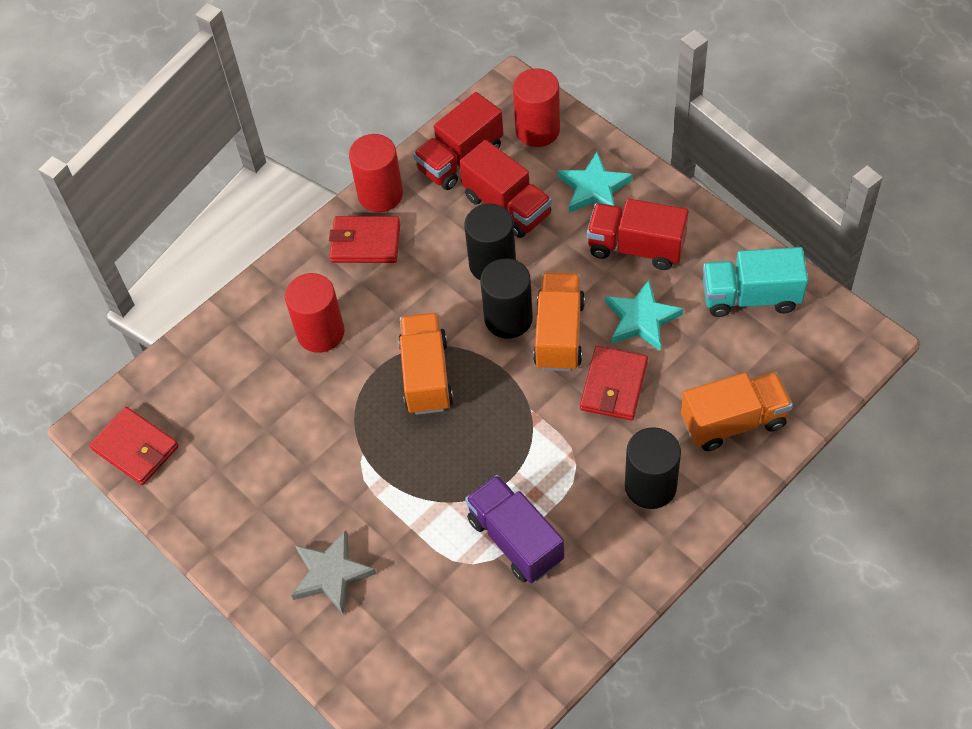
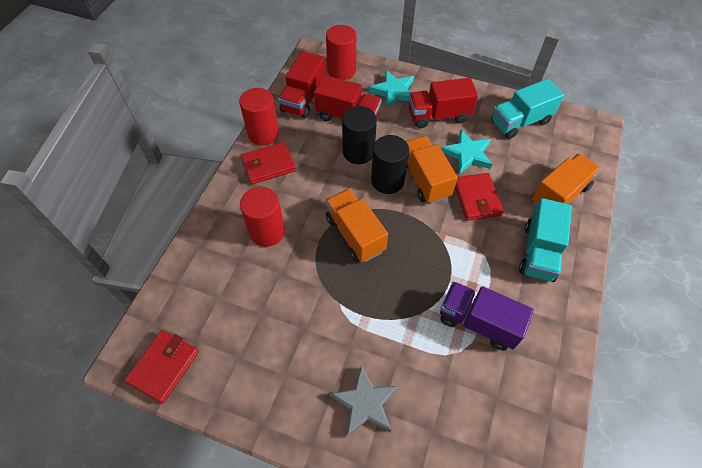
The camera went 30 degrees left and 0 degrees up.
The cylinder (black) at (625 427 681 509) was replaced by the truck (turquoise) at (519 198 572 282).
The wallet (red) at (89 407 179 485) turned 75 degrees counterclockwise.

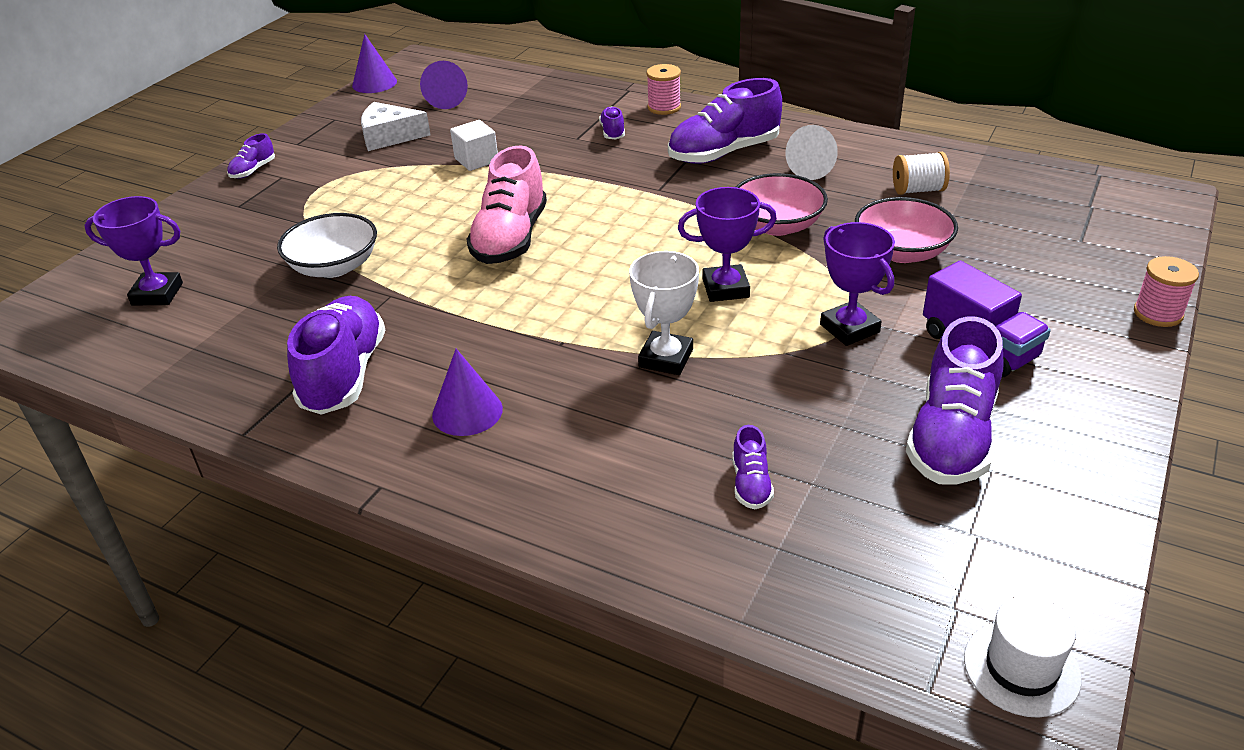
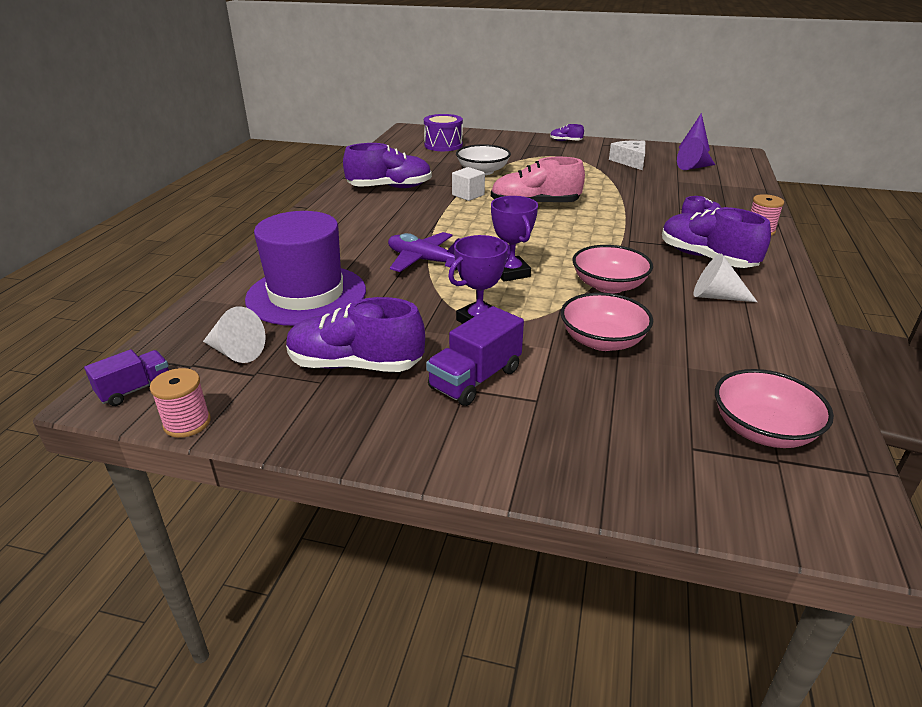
The camera went 75 degrees right and 5 degrees down.
The cone (purple) at (432 349 503 436) disappeared.
The spool (white) at (893 152 950 195) disappeared.
The cone (white) at (203 306 266 363) appeared.
The bowl (pink) at (715 369 834 448) appeared.
The cube (white) moved from (450 120 498 171) to (452 167 485 201).
The spool (pink) moved from (1134 256 1199 327) to (150 368 211 438).
The trophy (purple) at (84 196 183 305) was replaced by the drum (purple) at (424 114 463 151).
The trophy (white) at (629 251 699 375) was replaced by the plane (purple) at (388 232 459 272).
The shoe (purple) at (732 425 774 509) was replaced by the hat (purple) at (245 211 366 326).
The hat (white) at (964 596 1082 718) was replaced by the truck (purple) at (84 349 169 406).

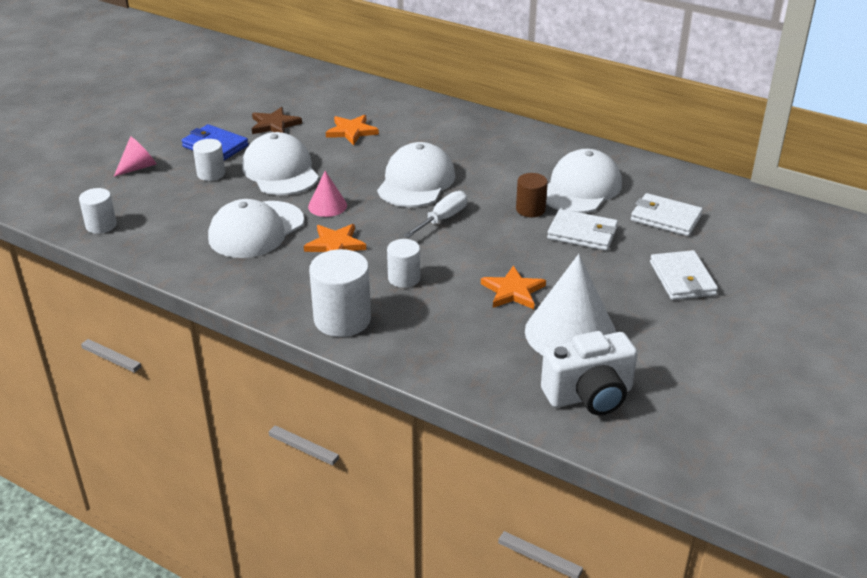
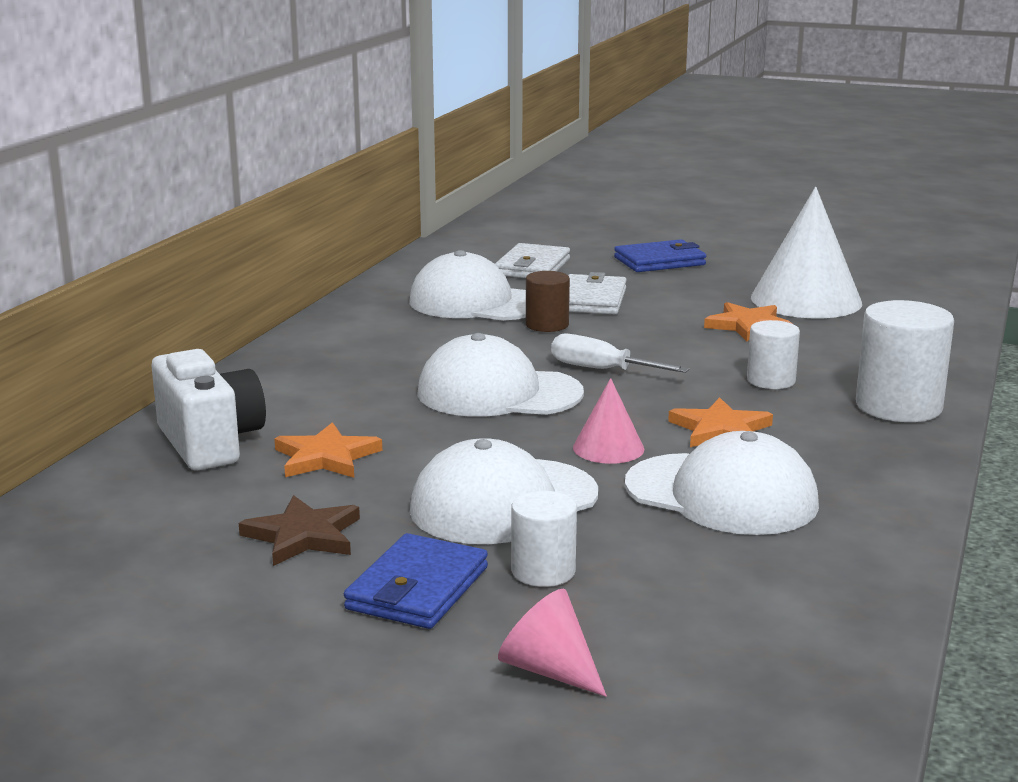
The camera went 100 degrees left and 15 degrees down.
The cylinder (white) at (79 188 117 234) disappeared.
The camera (white) moved from (541 331 637 415) to (151 349 266 470).
The wallet (white) at (650 250 718 300) became the wallet (blue) at (614 239 706 272).

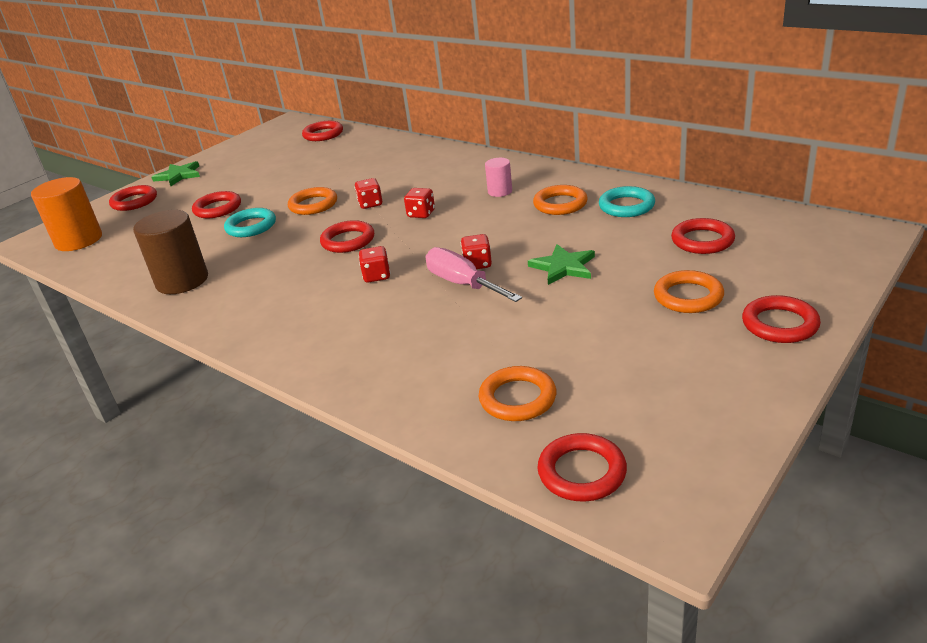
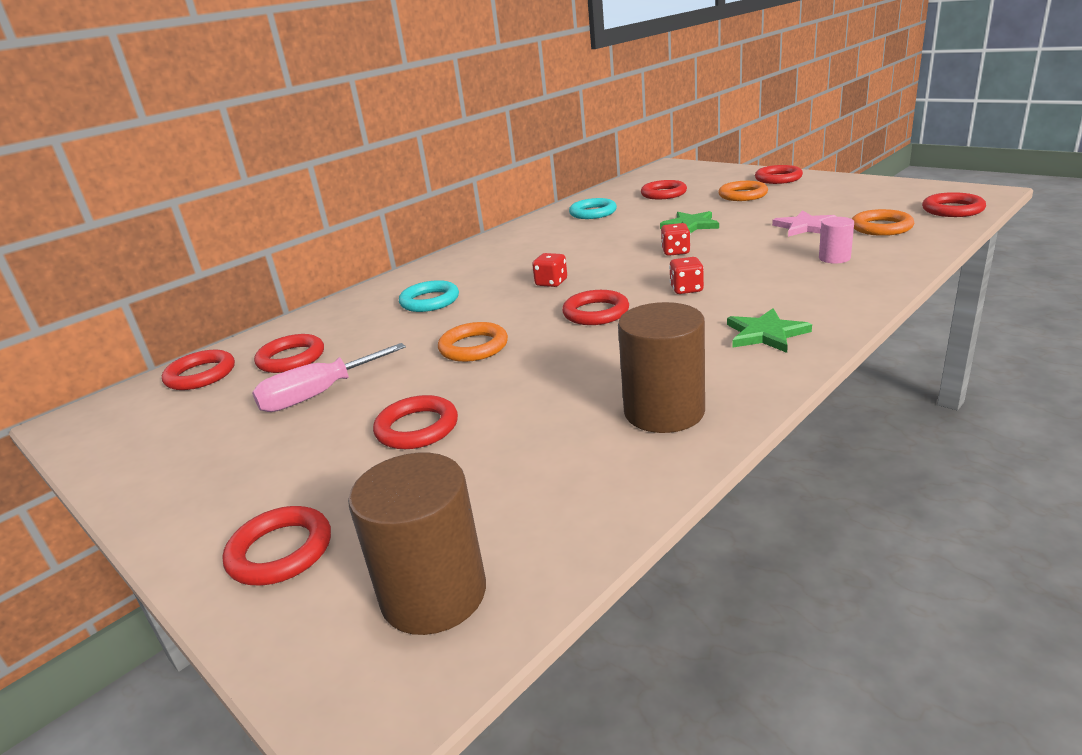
The camera went 85 degrees left and 5 degrees down.
The dice (red) at (355 178 382 209) disappeared.
The ring (orange) at (533 185 588 215) disappeared.
The ring (red) at (254 334 324 373) appeared.
The star (pink) at (772 211 837 237) appeared.
The star (green) moved from (151 161 200 186) to (727 308 812 353).
The ring (turquoise) moved from (224 208 276 237) to (399 280 459 312).
The screwdriver (pink) moved from (425 247 522 302) to (252 343 406 412).
The cylinder (pink) moved from (485 158 512 197) to (819 217 854 264).
The cylinder (orange) at (31 177 102 251) became the cylinder (brown) at (348 453 486 635).

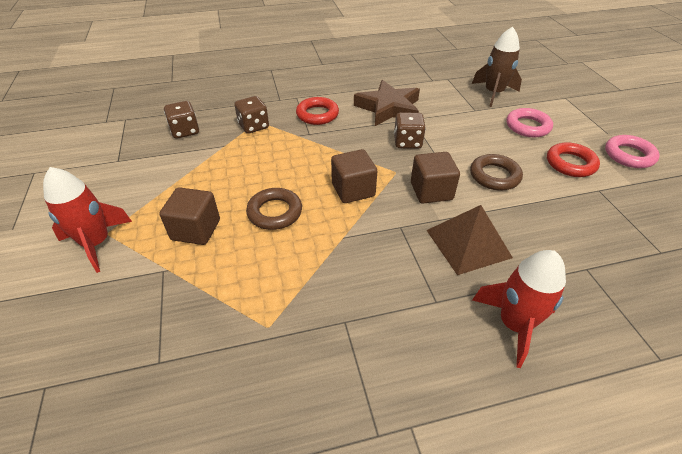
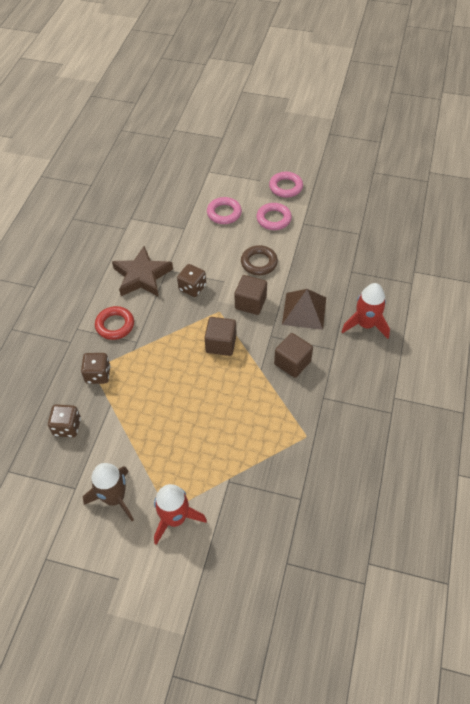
The camera went 60 degrees left and 10 degrees up.
The ring (brown) at (246 188 302 230) disappeared.
The cube (brown) moved from (159 187 220 245) to (274 333 313 378).
The rocket (brown) moved from (472 26 522 107) to (83 463 134 521).
The ring (red) at (547 142 600 177) became the ring (pink) at (256 203 292 230).

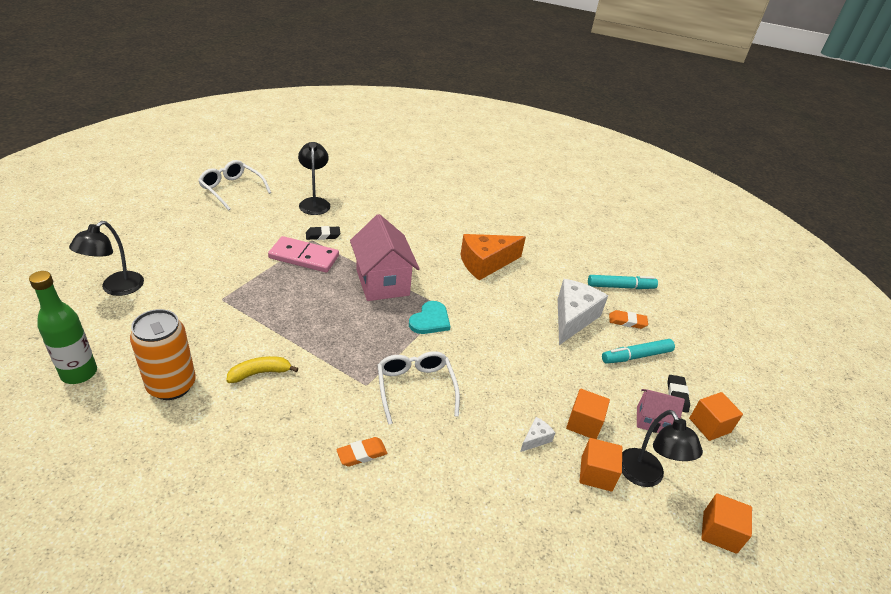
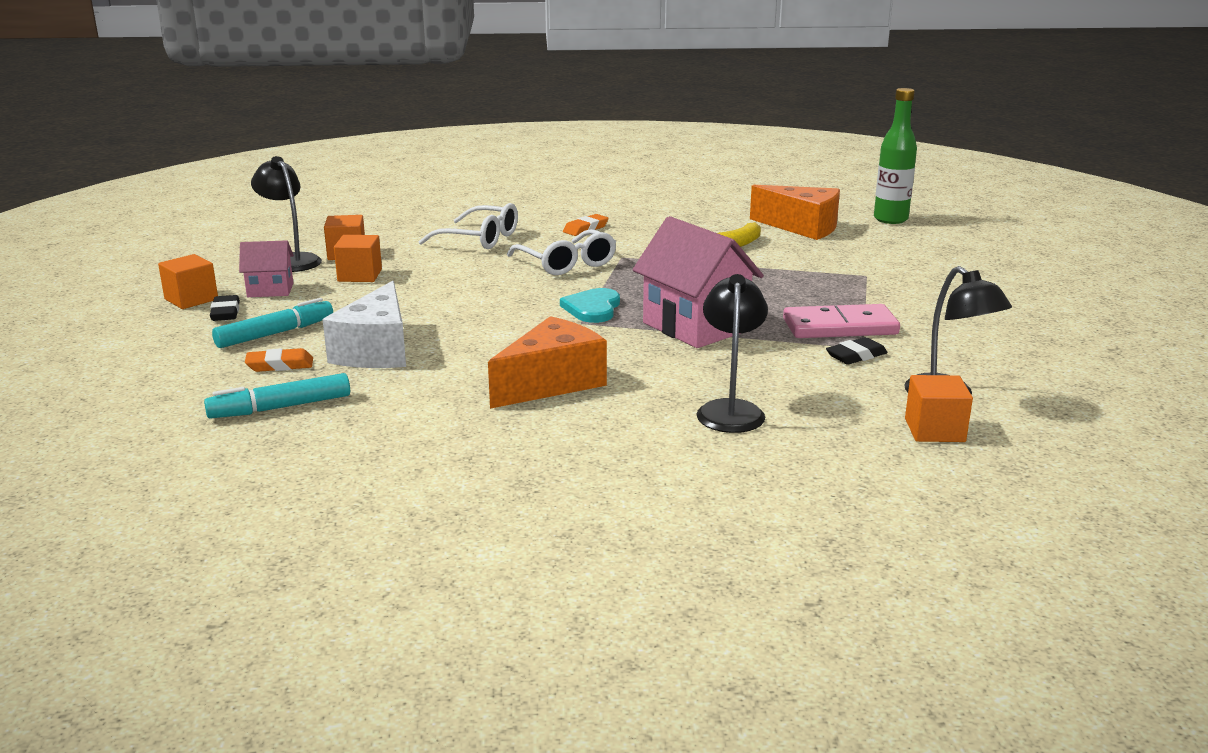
The camera went 165 degrees right and 15 degrees down.
The cheese (white) at (520 417 555 452) disappeared.
The lamp (black) moved from (69 221 144 296) to (697 274 768 433).
The glasses (white) moved from (198 160 271 211) to (418 203 518 249).
The cube (orange) moved from (701 493 752 554) to (905 375 973 442).
The can (orange) at (130 309 196 400) was replaced by the cheese (orange) at (750 185 840 240).

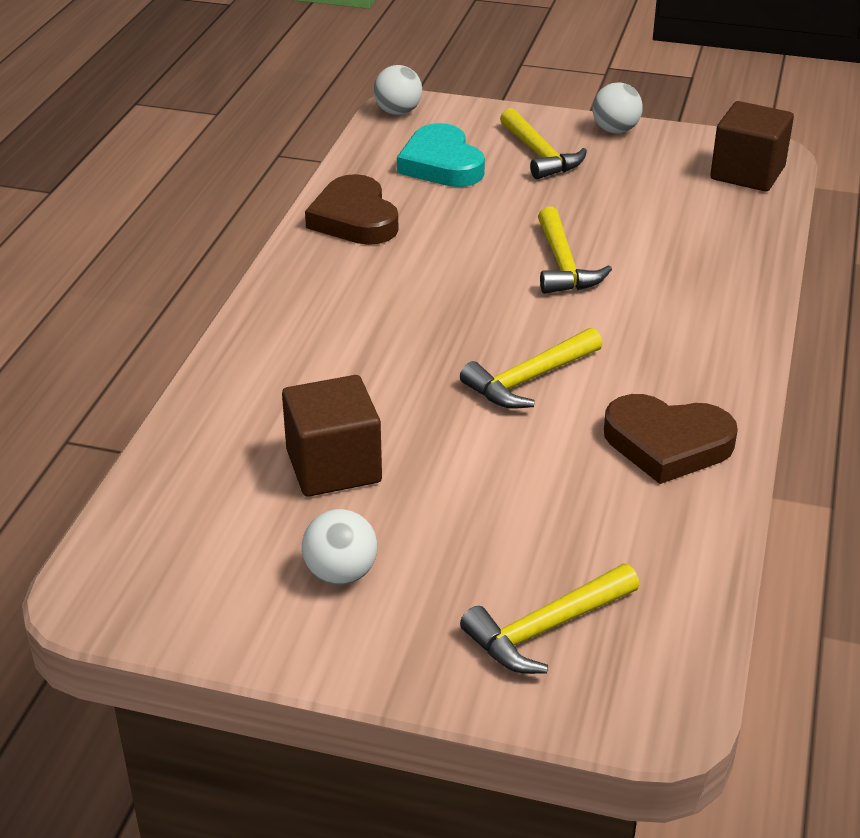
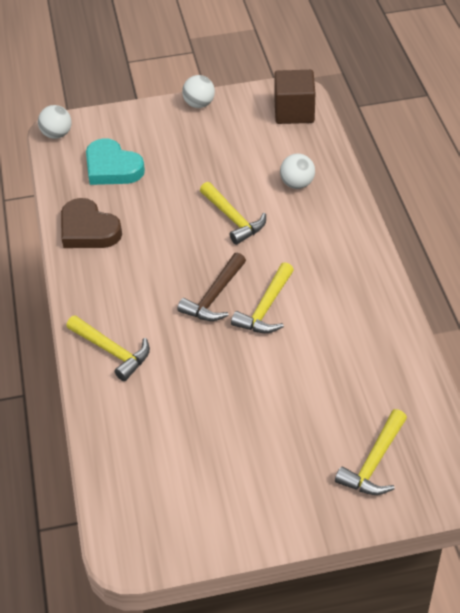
The camera went 25 degrees left and 10 degrees up.
The cube (brown) at (282 375 382 497) disappeared.
The heart (brown) at (604 394 738 484) disappeared.
The hammer (brown) at (177 252 246 321) appeared.
The ball (white) moved from (302 509 377 585) to (280 153 315 189).
The hammer (yellow) moved from (500 108 587 179) to (66 315 150 381).

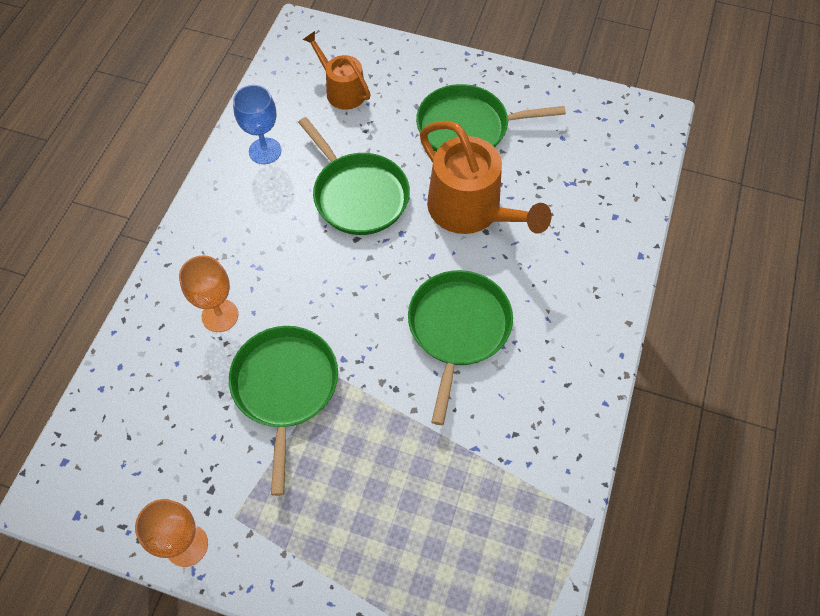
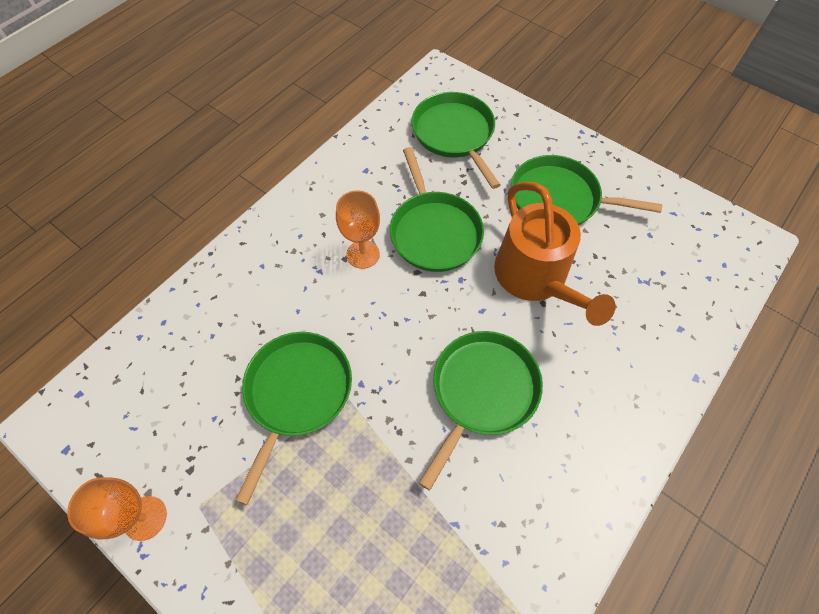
The camera went 20 degrees right and 0 degrees up.
The goblet (blue) at (233 85 282 164) disappeared.
The goblet (orange) moved from (179 255 238 332) to (336 191 380 269).
The watering can (orange) at (303 31 371 110) was replaced by the pan (green) at (411 92 500 189).

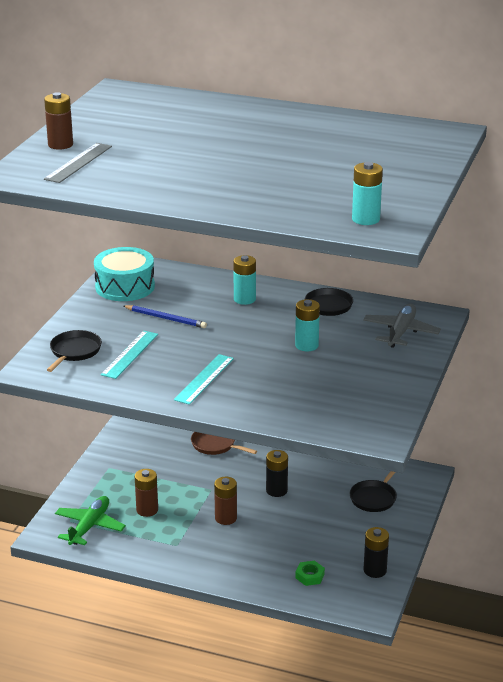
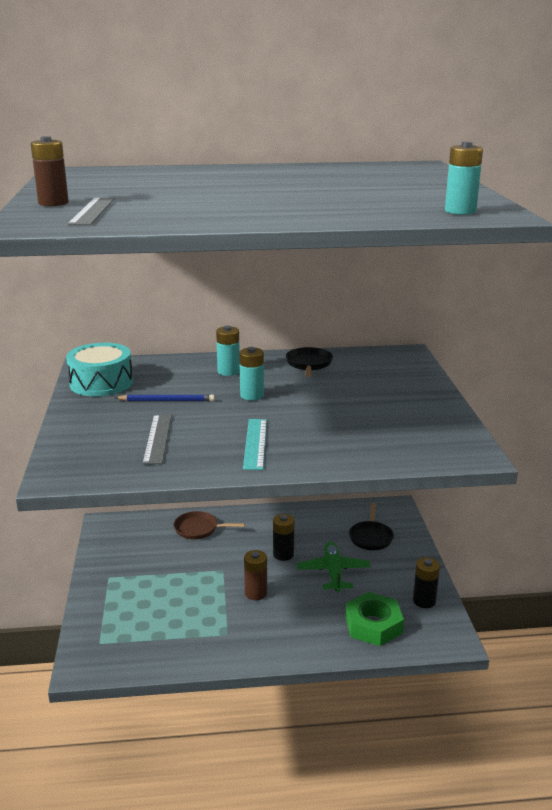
The camera went 25 degrees left and 5 degrees down.
The pan (black) at (47 330 102 372) disappeared.
The battery (brown) at (135 469 158 517) disappeared.
The plane (grey) at (363 303 441 348) disappeared.
The plane (green) moved from (55 496 126 545) to (297 541 370 592).
The battery (turquoise) moved from (295 299 320 351) to (239 347 264 400).
The ruler (turquoise) at (101 331 158 379) became the ruler (grey) at (142 414 172 464).
The nut (green) at (295 561 325 586) changed to 1.98 times the size.

